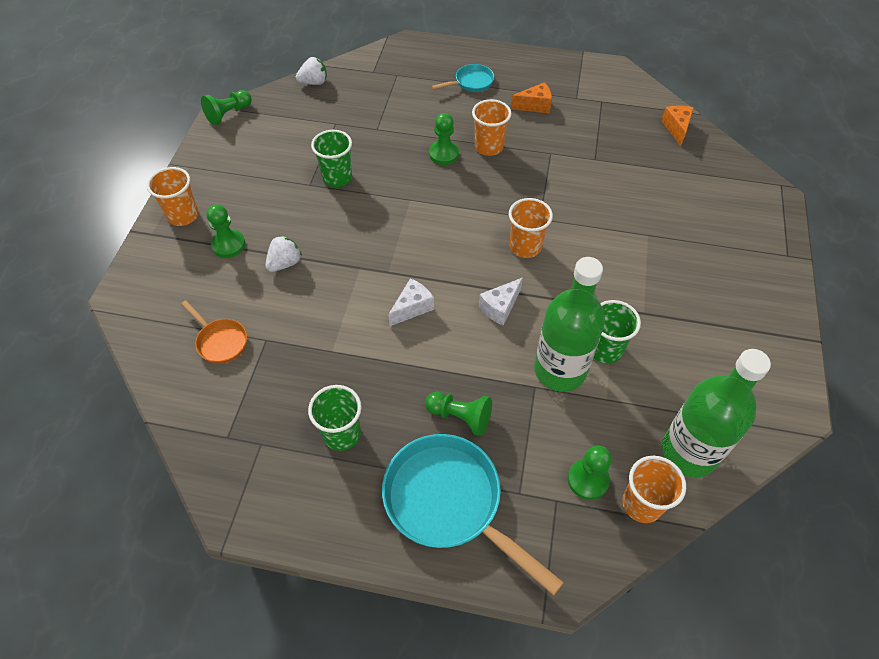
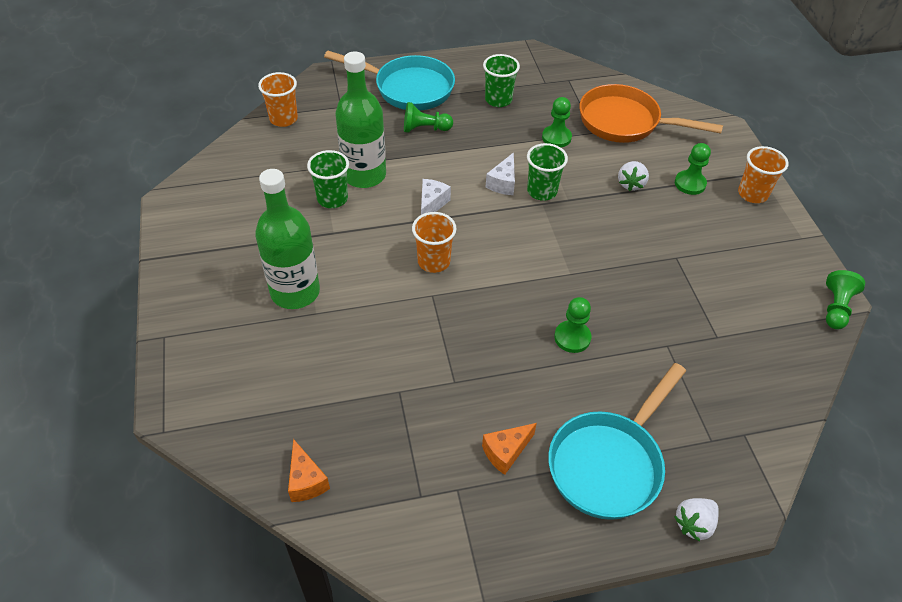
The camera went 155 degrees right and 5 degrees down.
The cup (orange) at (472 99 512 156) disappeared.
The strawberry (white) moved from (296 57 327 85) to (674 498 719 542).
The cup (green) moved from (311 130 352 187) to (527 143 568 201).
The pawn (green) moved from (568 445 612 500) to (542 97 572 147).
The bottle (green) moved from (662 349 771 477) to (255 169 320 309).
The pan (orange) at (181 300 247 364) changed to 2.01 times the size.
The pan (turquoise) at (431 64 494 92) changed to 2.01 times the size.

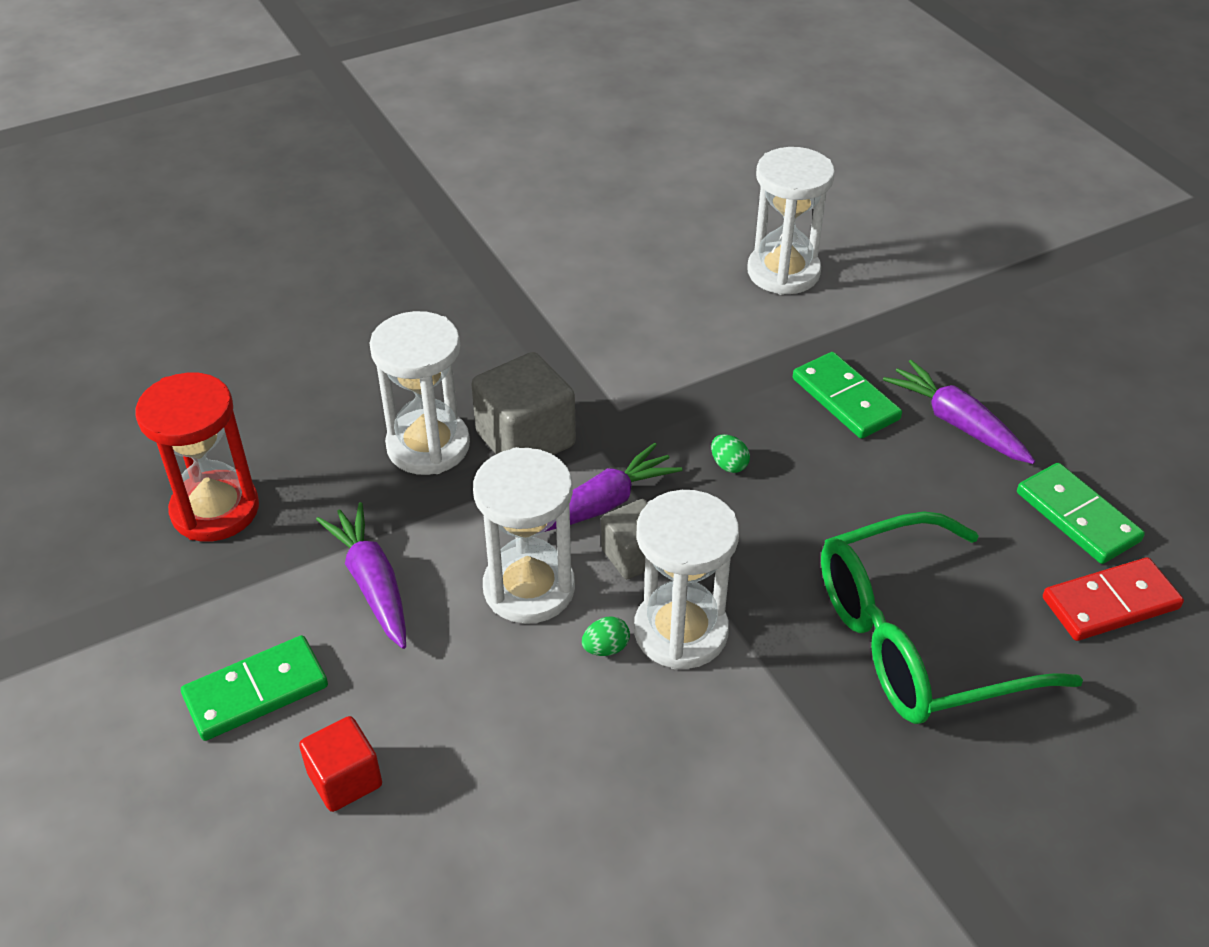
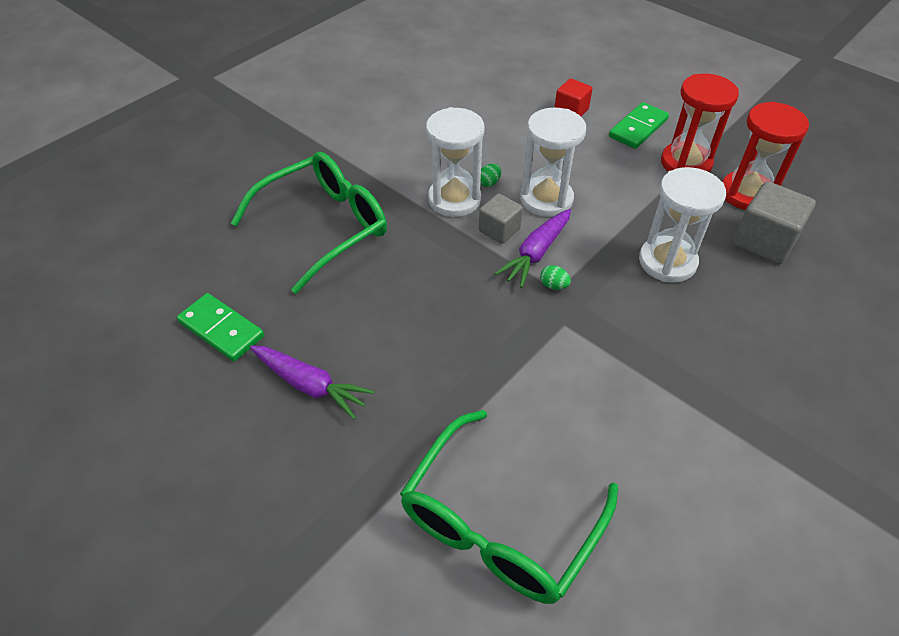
The camera went 160 degrees right and 5 degrees up.
The carrot (purple) at (316 502 406 649) disappeared.
The domino (green) at (793 352 902 439) disappeared.
The domino (red) at (1043 557 1184 641) disappeared.
The hourglass (red) at (661 73 739 172) appeared.
The cube (grey) moved from (471 352 576 455) to (733 182 816 264).
The egg (green) moved from (711 434 750 473) to (540 265 571 290).
The hourglass (white) at (747 147 835 295) was replaced by the glasses (green) at (400 410 618 604).

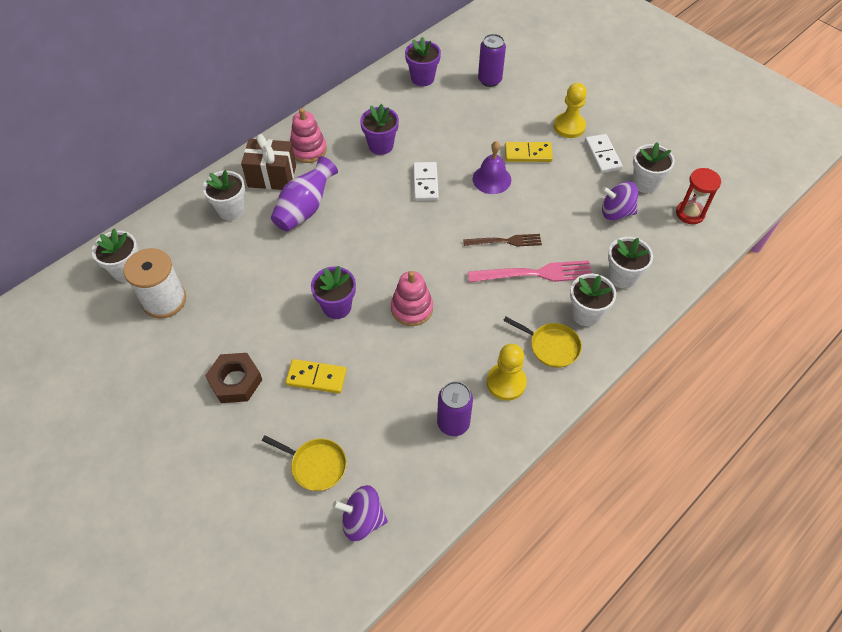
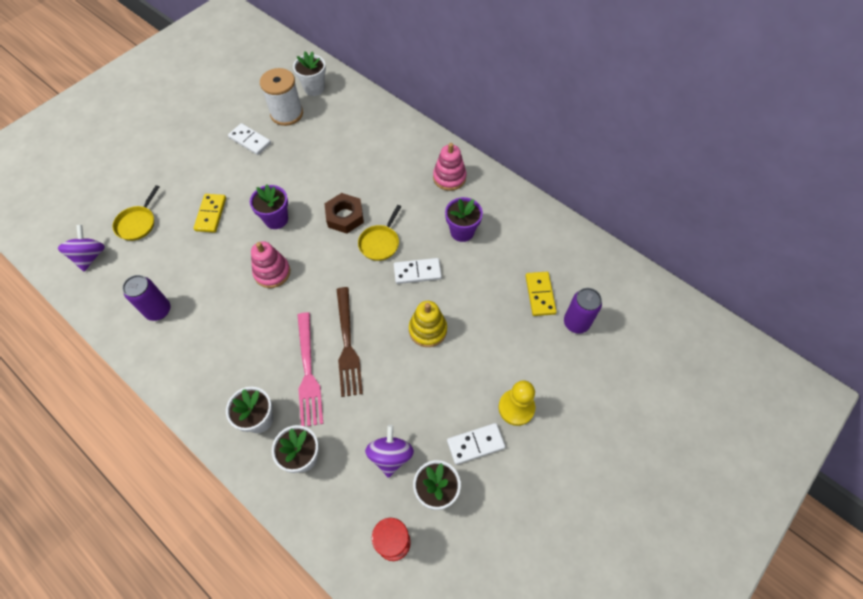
The camera went 85 degrees right and 5 degrees up.
The flower pot (white) at (203 170 245 221) disappeared.
The gift (brown) at (241 134 296 190) disappeared.
The vase (purple) at (271 156 338 231) disappeared.
The flower pot (purple) at (405 37 441 86) disappeared.
The pawn (yellow) at (487 344 527 401) disappeared.
The domino (white) at (228 123 271 155) appeared.
The nut (brown) moved from (205 353 262 403) to (324 193 364 234).
The pan (yellow) moved from (503 317 582 368) to (358 205 401 261).
The domino (yellow) moved from (505 142 553 162) to (526 272 557 316).
The bell (purple) at (473 141 511 194) was replaced by the stacking toy (yellow) at (409 301 447 347).
The fork (brown) at (463 234 542 246) changed to 1.55 times the size.

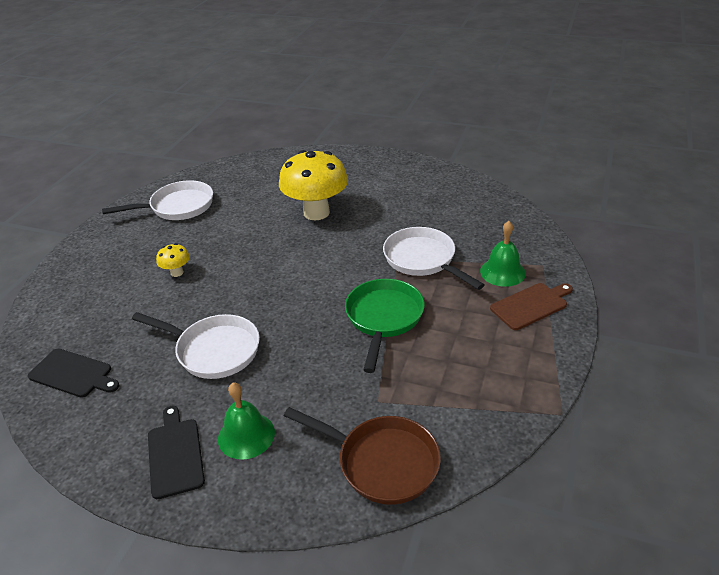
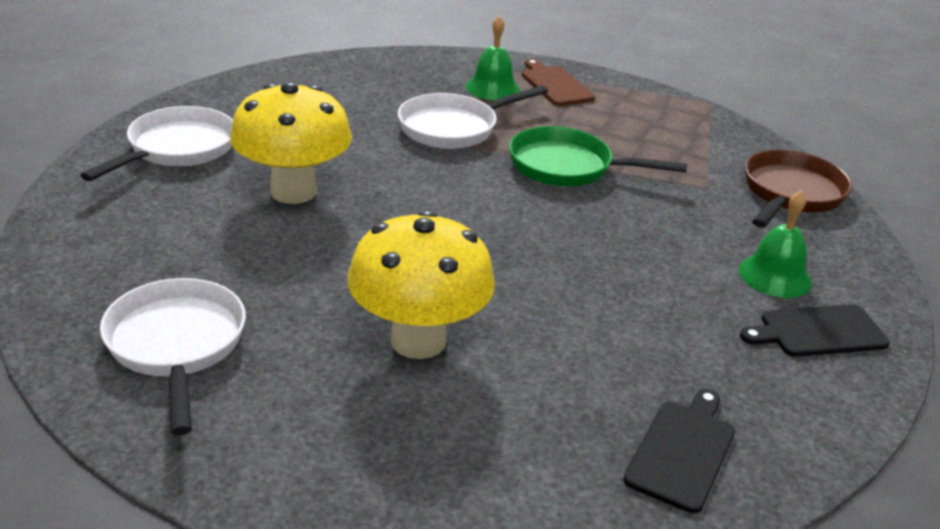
The camera went 90 degrees left and 5 degrees down.
The pan (white) moved from (132 312 260 379) to (80 106 233 181).
The mushroom (yellow) at (156 243 190 277) changed to 2.29 times the size.

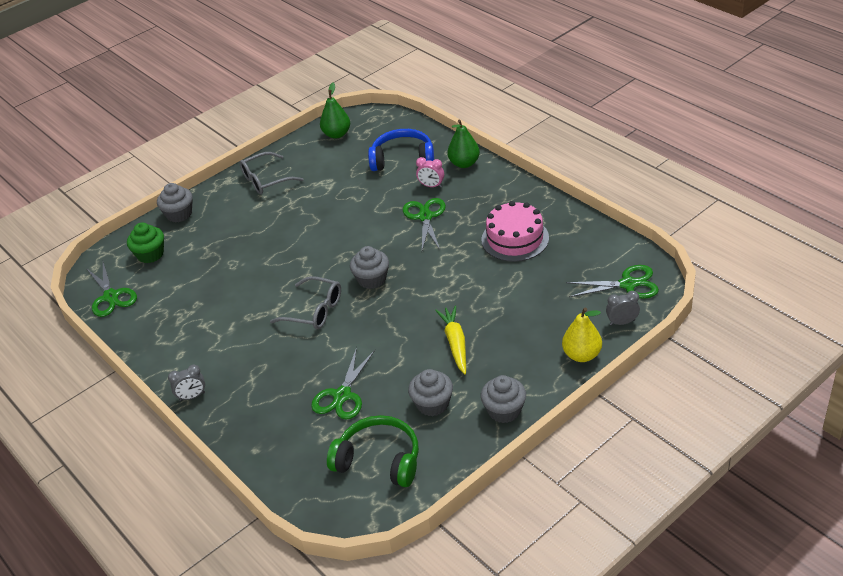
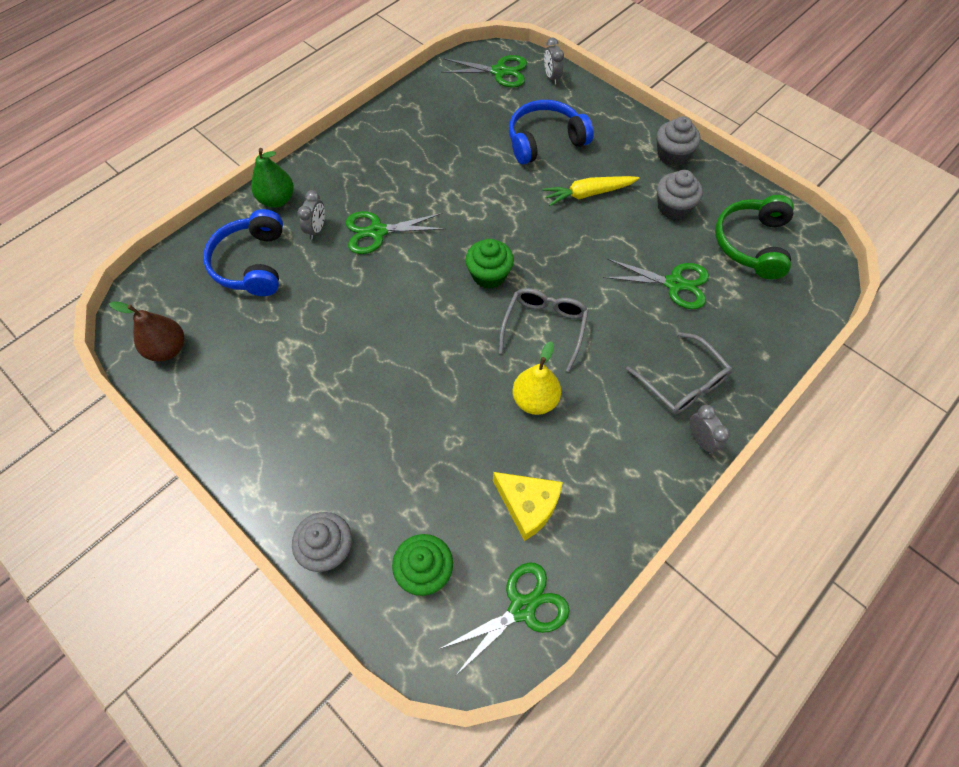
The camera went 100 degrees left and 20 degrees up.
The cake (pink) at (481 201 549 262) disappeared.
The cheese (yellow) at (493 472 563 541) appeared.
The headphones (blue) at (509 100 594 164) appeared.
The glasses (grey) moved from (239 152 304 195) to (626 332 732 415).
The pear (yellow) moved from (562 308 602 362) to (513 341 561 415).
The pear (green) at (320 83 350 139) became the pear (brown) at (109 301 184 361).
The cupcake (grey) at (350 246 389 289) became the cupcake (green) at (465 239 514 289).
The clock (pink) at (416 157 444 188) became the clock (grey) at (298 190 325 240).
The scissors (green) at (566 265 659 299) turned 105 degrees clockwise.

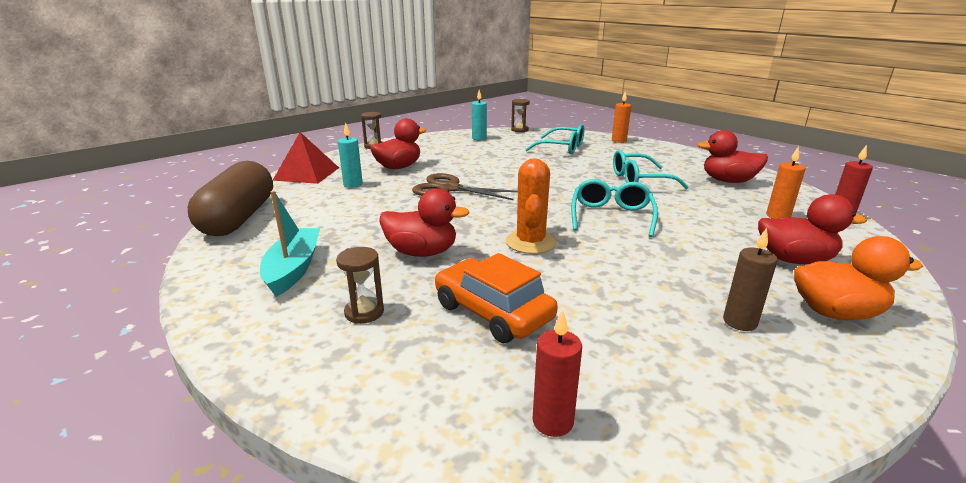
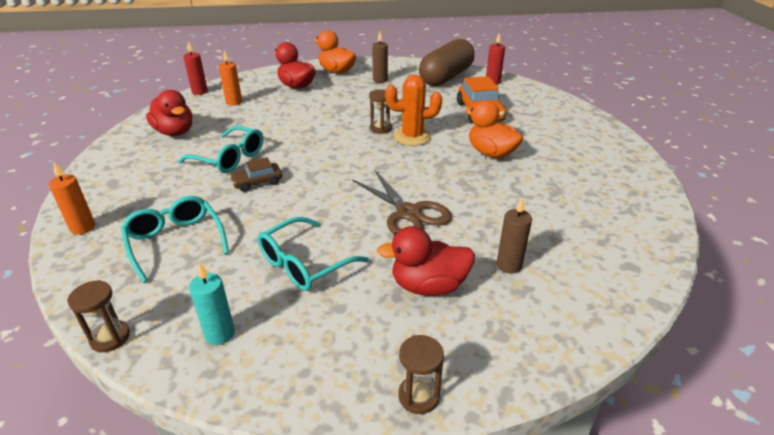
The camera went 145 degrees left and 10 degrees up.
The boat (turquoise) at (260 191 320 297) disappeared.
The pyramid (red) at (273 132 339 184) disappeared.
The car (brown) at (229 157 282 192) appeared.
The capsule (brown) moved from (188 161 273 236) to (419 39 475 86).
The hourglass (brown) moved from (336 247 384 324) to (369 90 392 134).
The glasses (turquoise) moved from (571 179 658 237) to (258 217 369 291).
The candle (turquoise) at (338 122 363 188) became the candle (brown) at (497 197 532 274).
The duck (red) at (379 188 469 257) became the duck (orange) at (465 100 524 158).
The cactus (orange) at (506 158 557 254) turned 45 degrees clockwise.

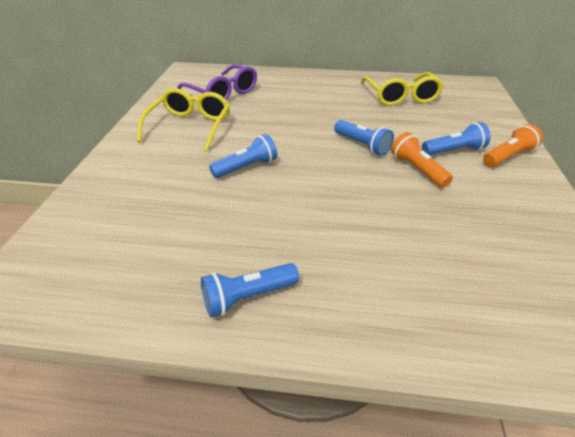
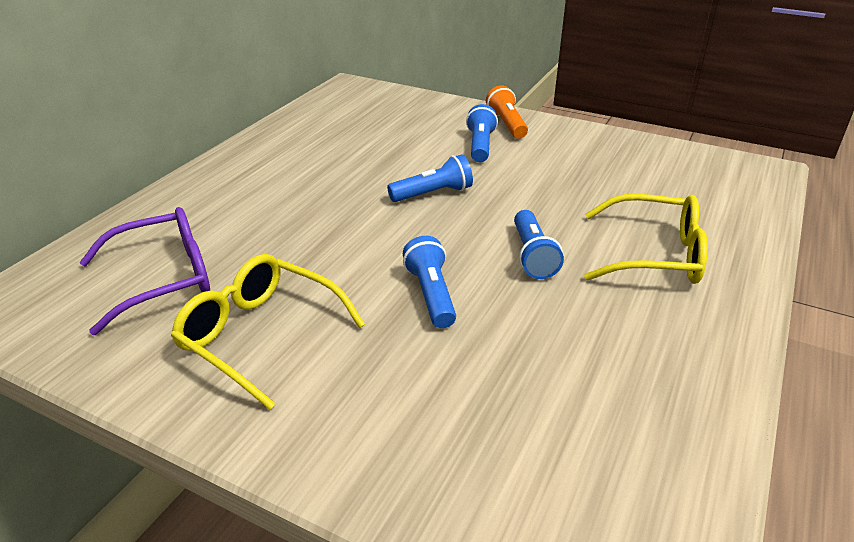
The camera went 70 degrees left and 5 degrees down.
The flashlight (orange) at (391 132 453 188) disappeared.
The flashlight (blue) moved from (201 263 299 317) to (514 210 564 279).
The glasses (yellow) moved from (361 72 444 106) to (584 194 708 284).

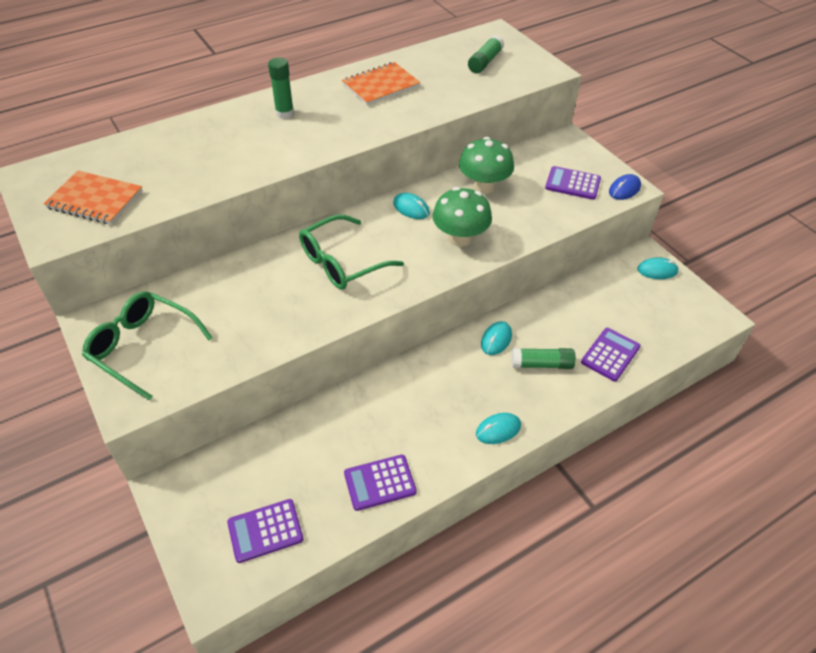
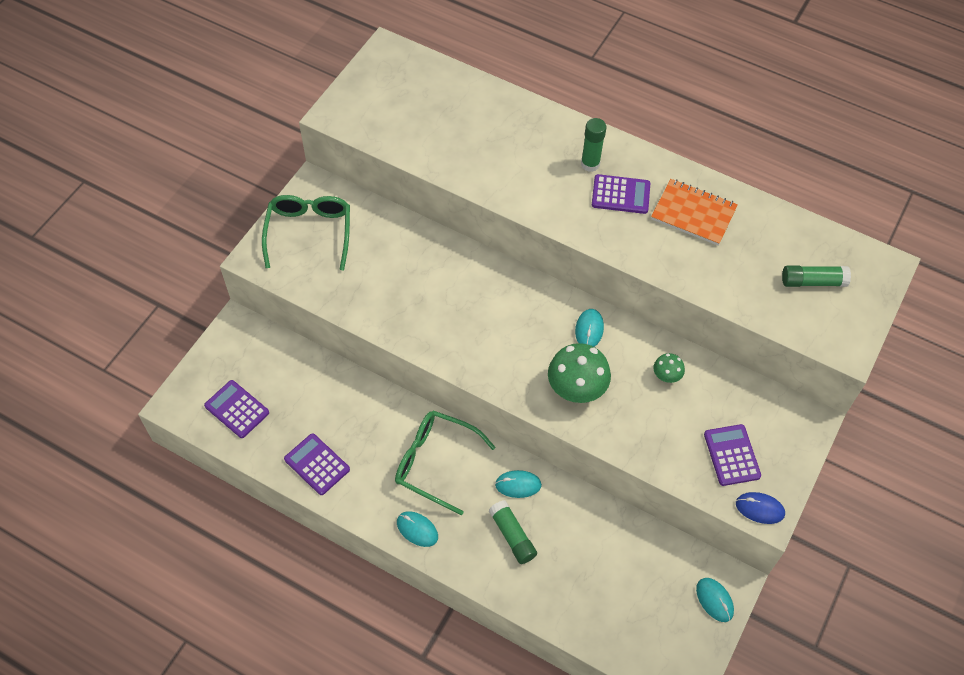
The camera went 60 degrees right and 10 degrees up.
The notebook (orange) at (43 171 143 225) disappeared.
The glasses (green) moved from (299 215 404 290) to (395 411 496 515).
The calculator (purple) moved from (581 328 641 381) to (592 174 650 214).
The mushroom (green) at (459 137 514 194) changed to 0.51 times the size.

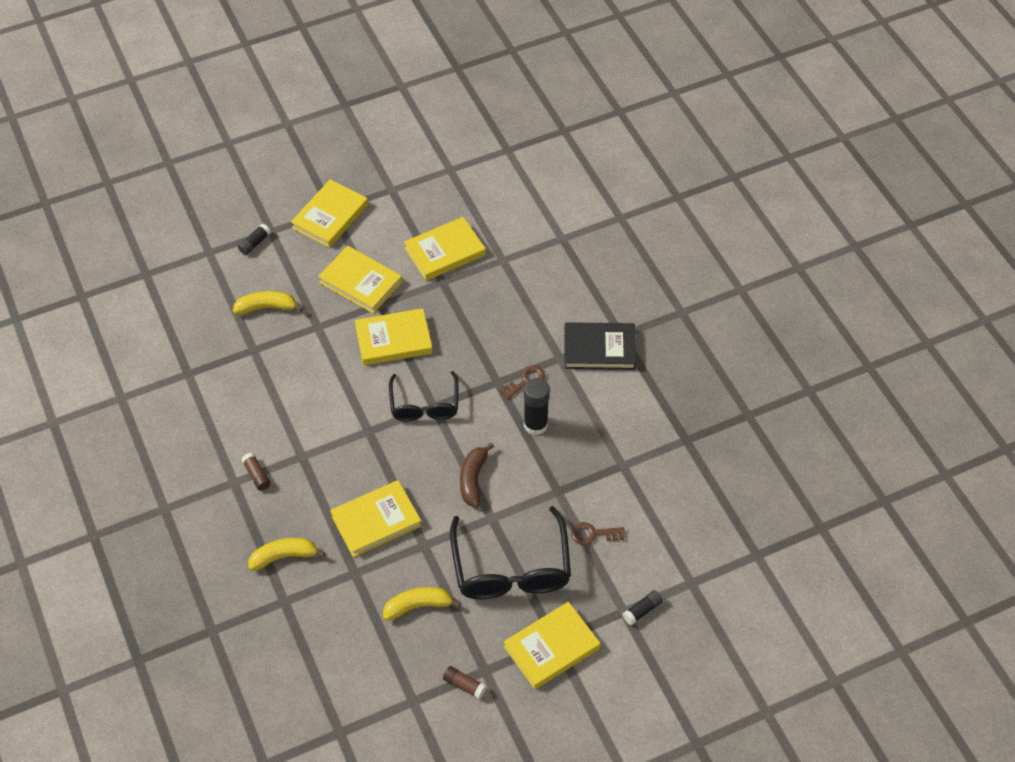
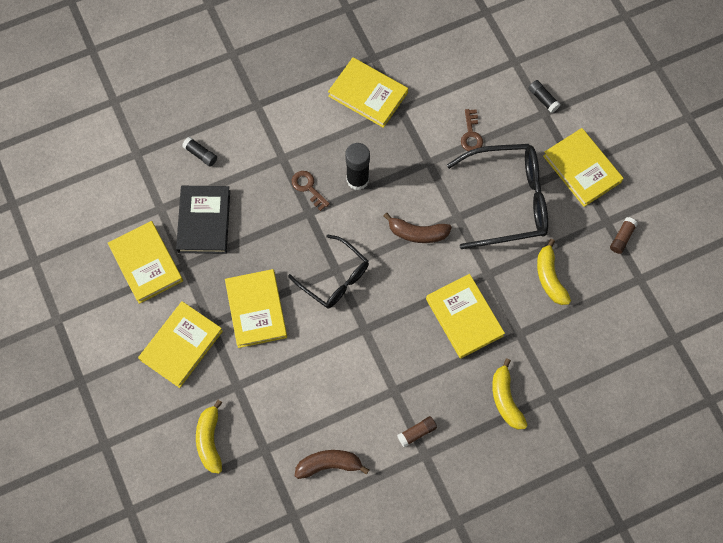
The camera went 90 degrees left and 15 degrees up.
The banana (brown) at (295 450 369 479) appeared.
The glue stick (black) moved from (238 224 271 255) to (182 137 217 167).
The book (yellow) moved from (291 179 368 248) to (328 57 408 128).
The book (black) moved from (564 322 636 370) to (176 186 230 254).
The glasses (black) at (389 371 458 421) turned 45 degrees clockwise.

